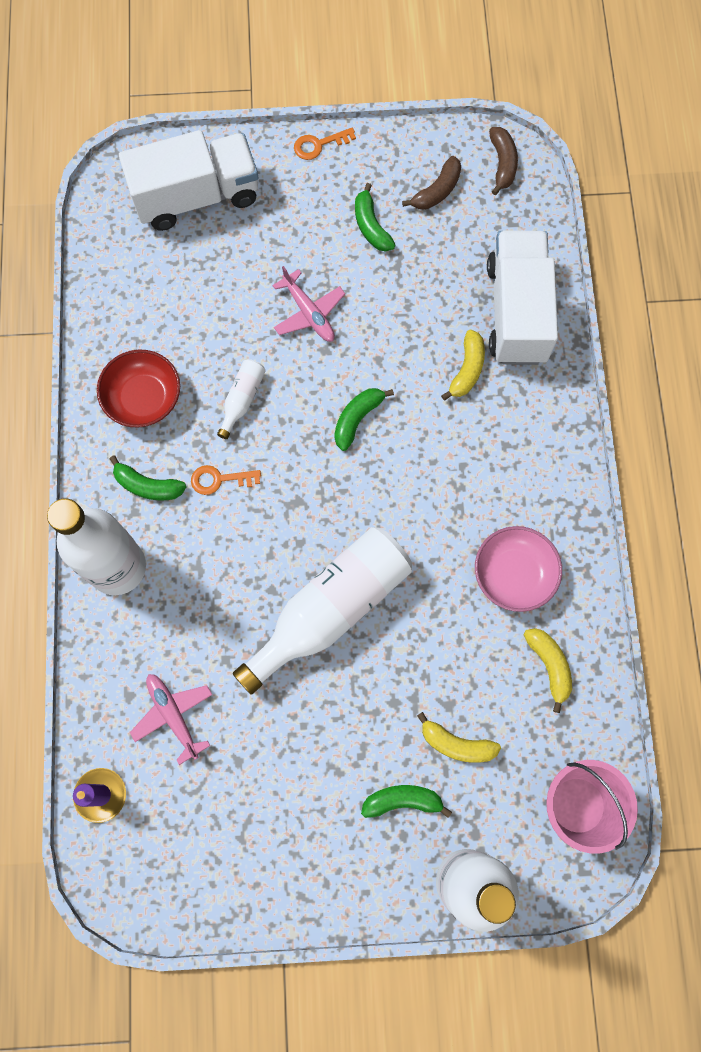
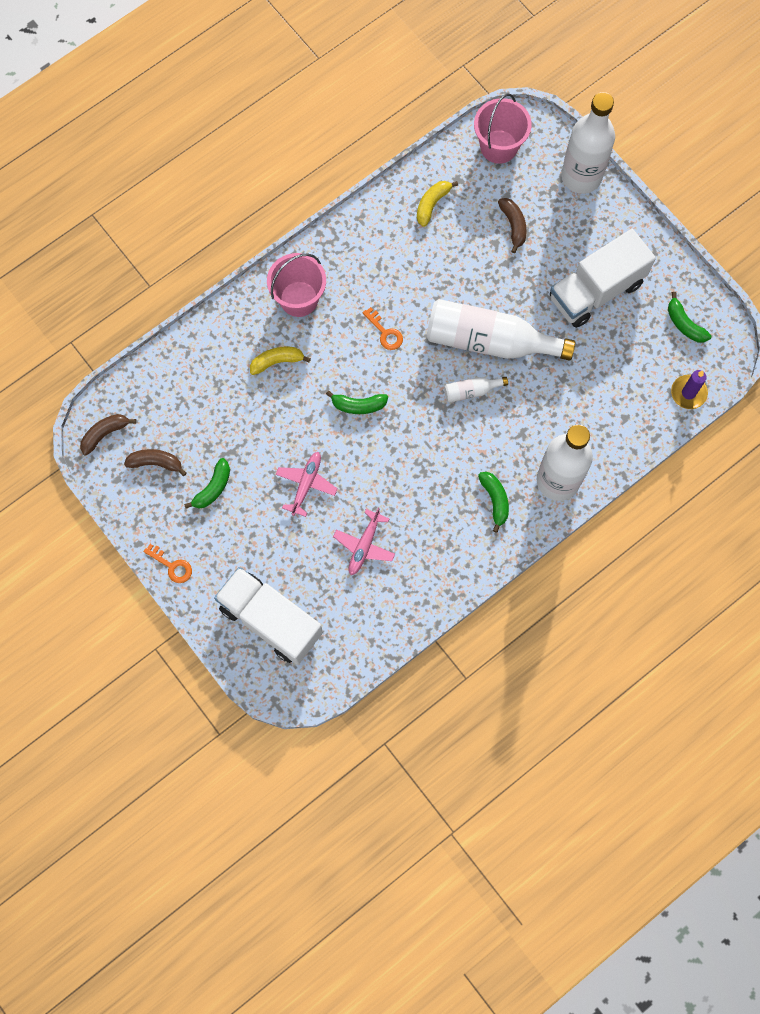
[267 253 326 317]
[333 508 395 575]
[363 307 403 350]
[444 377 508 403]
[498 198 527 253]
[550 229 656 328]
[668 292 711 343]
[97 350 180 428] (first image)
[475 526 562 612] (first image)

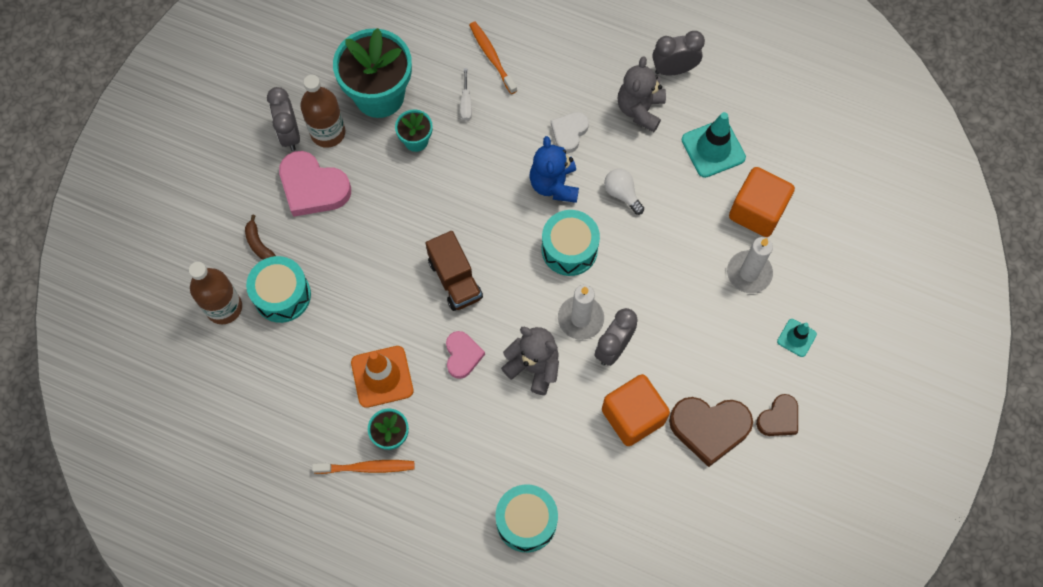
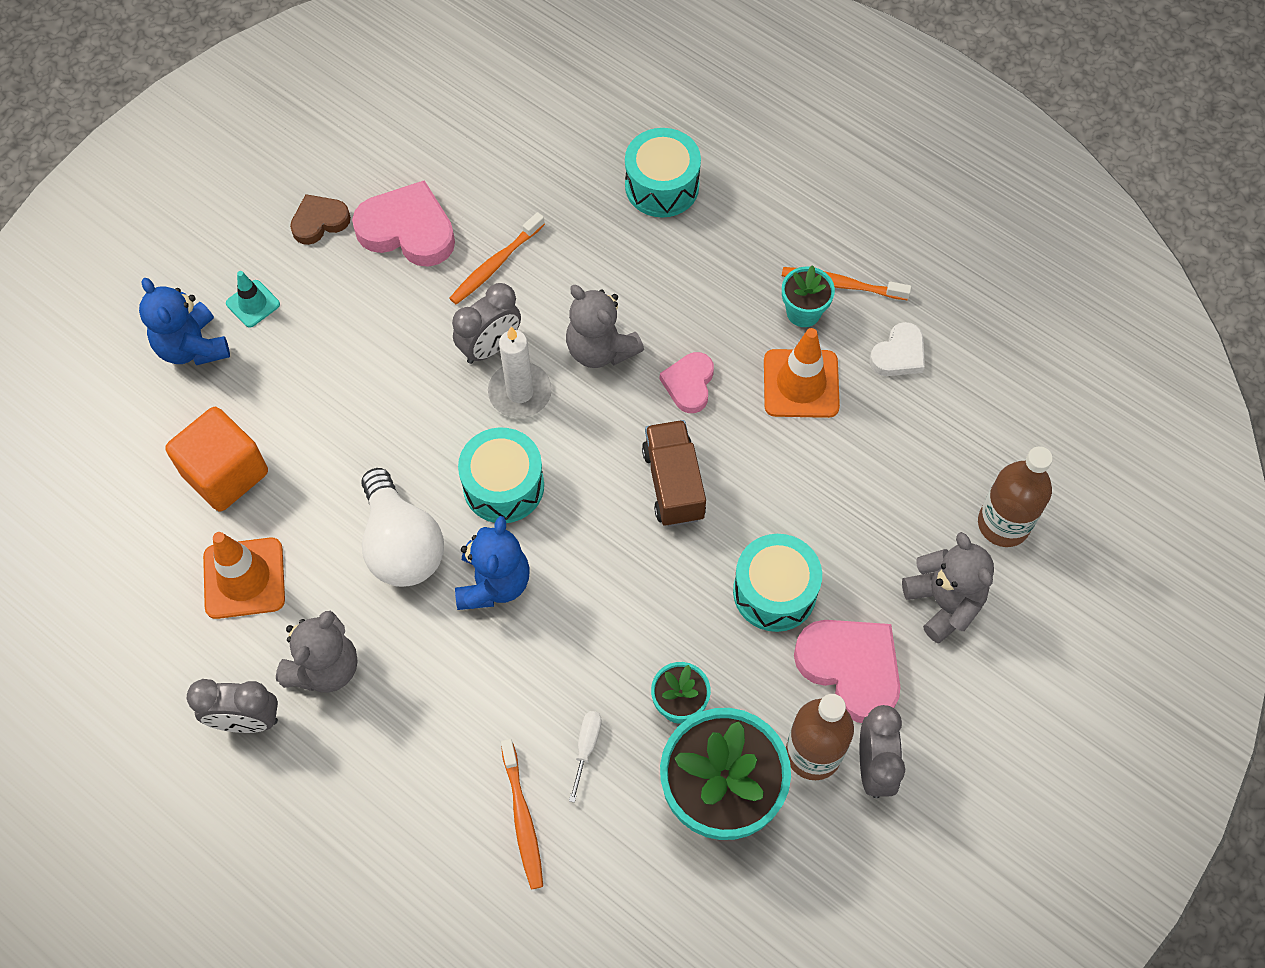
[139 278 230 365]
[203 532 285 619]
[352 180 455 267]
[361 468 444 587]
[449 212 545 305]
[733 534 822 632]
[869 322 925 376]
[902 532 994 643]
[727 237 773 293] (first image)

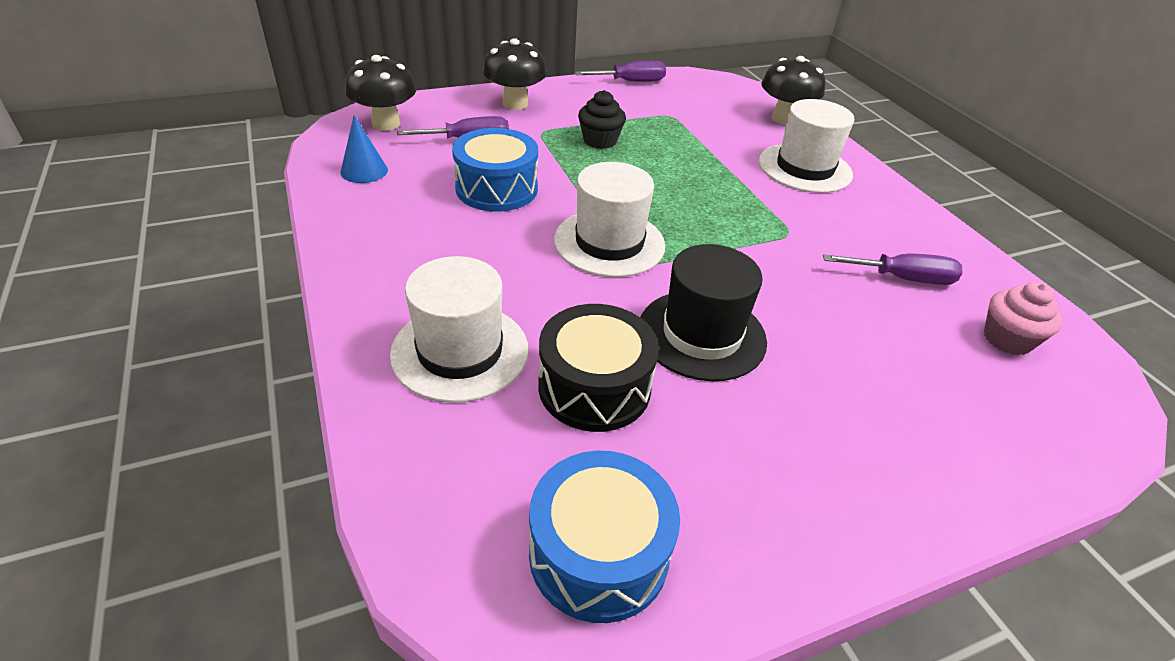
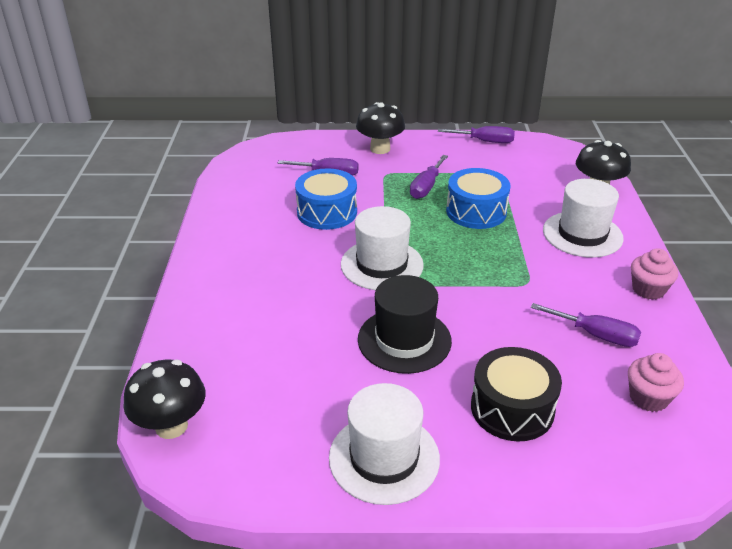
[123 360 205 439]
[329 383 440 505]
[410 155 448 199]
[446 168 510 229]
[471 347 562 441]
[631 248 678 300]
[340 115 388 183] (first image)

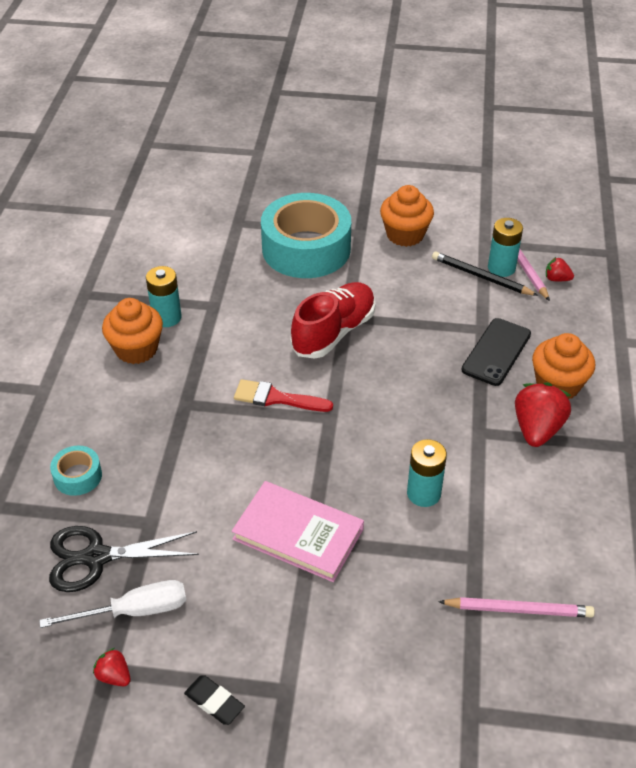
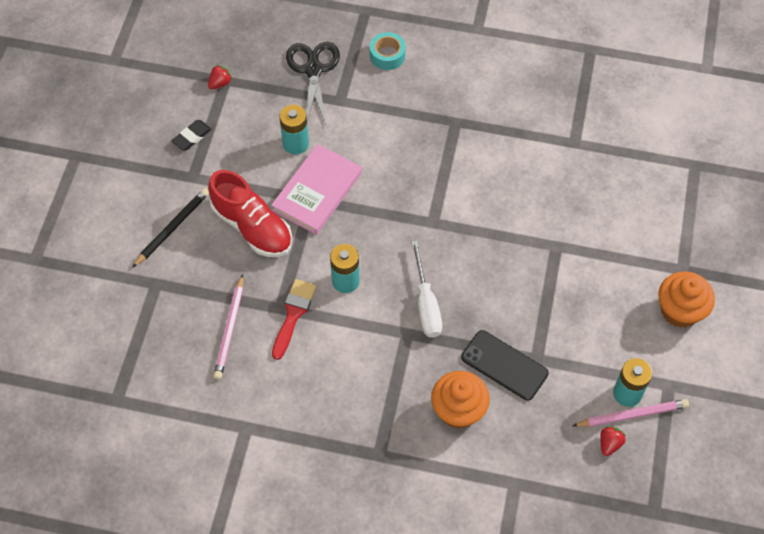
[132 188 209 268]
[208 170 292 257]
[272 279 317 360]
[279 105 309 154]
[411 240 442 338]
[102 298 163 364] (first image)
[261 193 351 278] (first image)
[515 382 571 447] (first image)

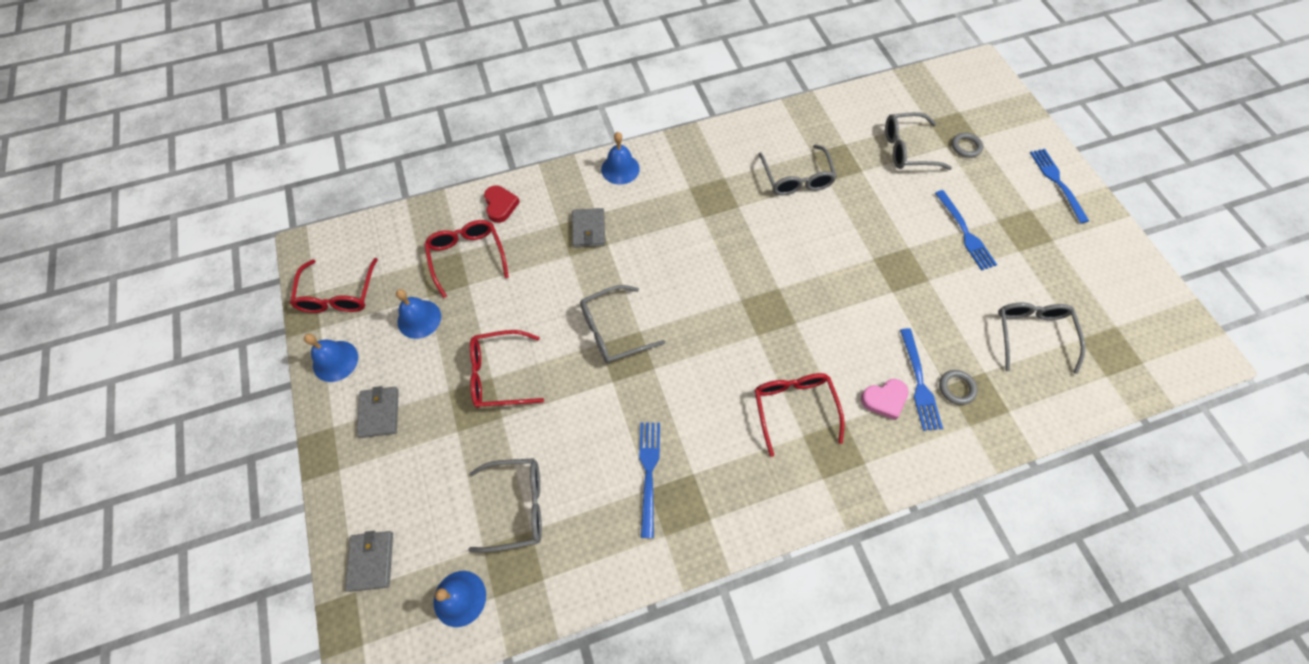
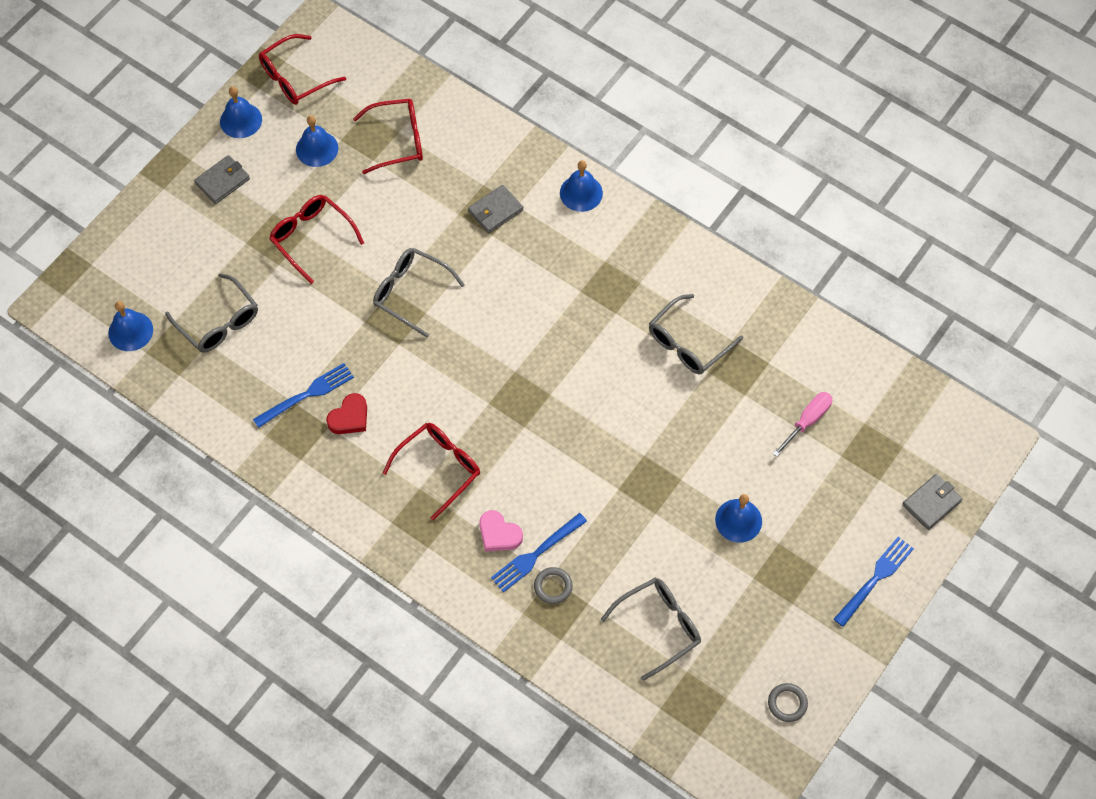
[326 393 367 434]
[353 99 423 174]
[715 494 762 543]
[768 683 808 722]
[773 392 832 457]
[902 474 962 530]

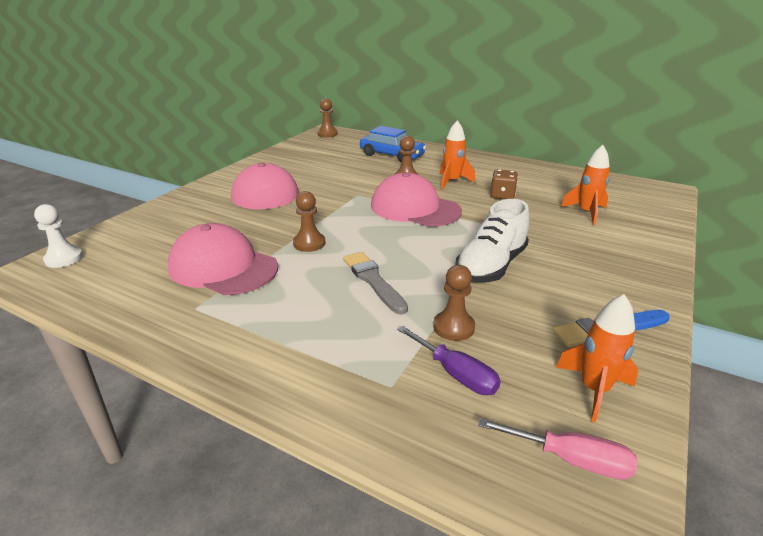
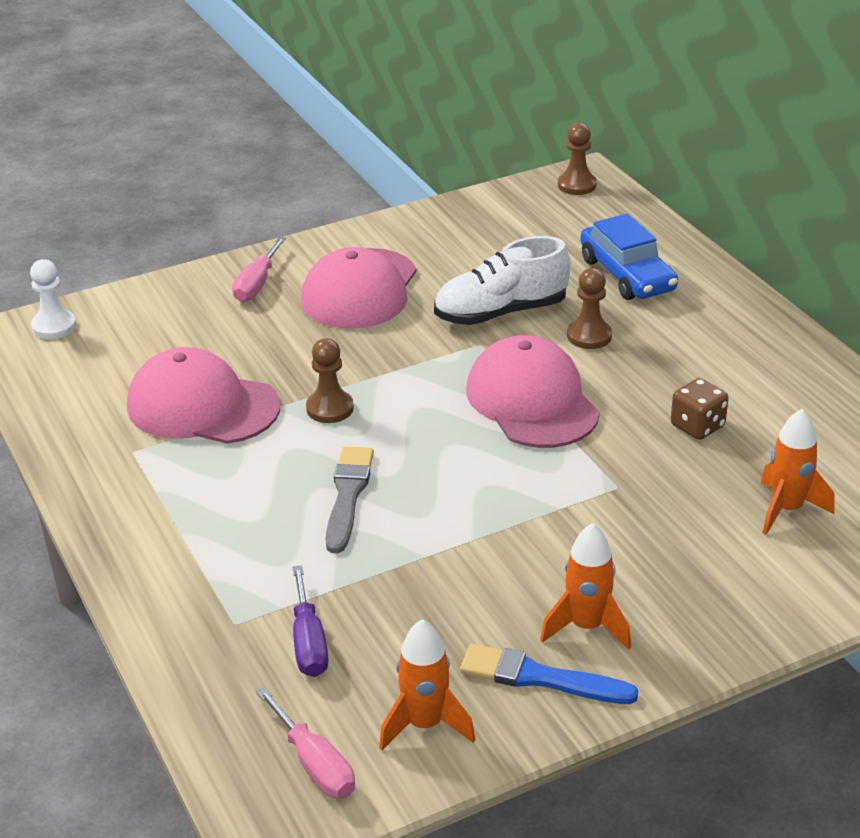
[127 347 280 444]
[232 237 286 302]
[434 236 570 325]
[540 523 631 650]
[433 265 475 341] (first image)

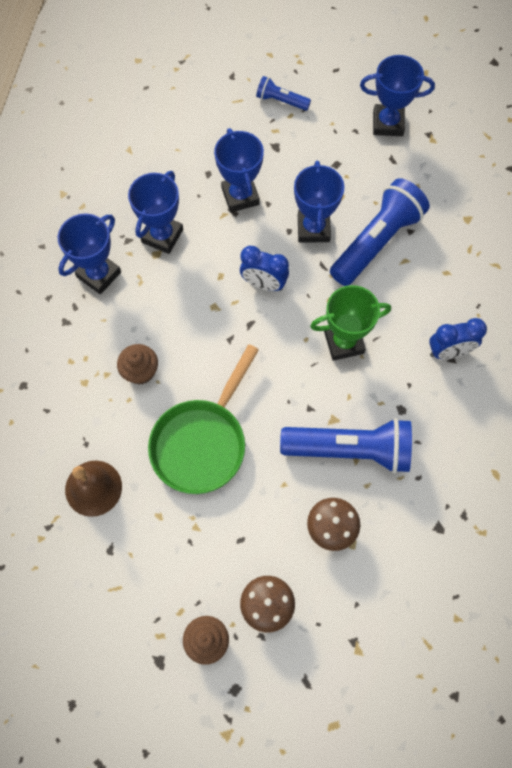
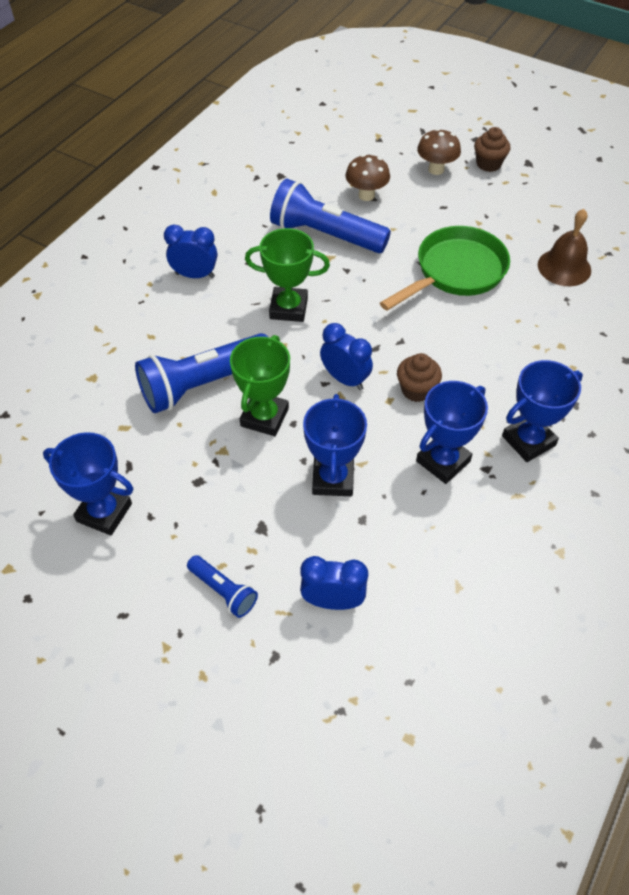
[230 335 290 436]
[300 556 368 610]
[397 353 442 402]

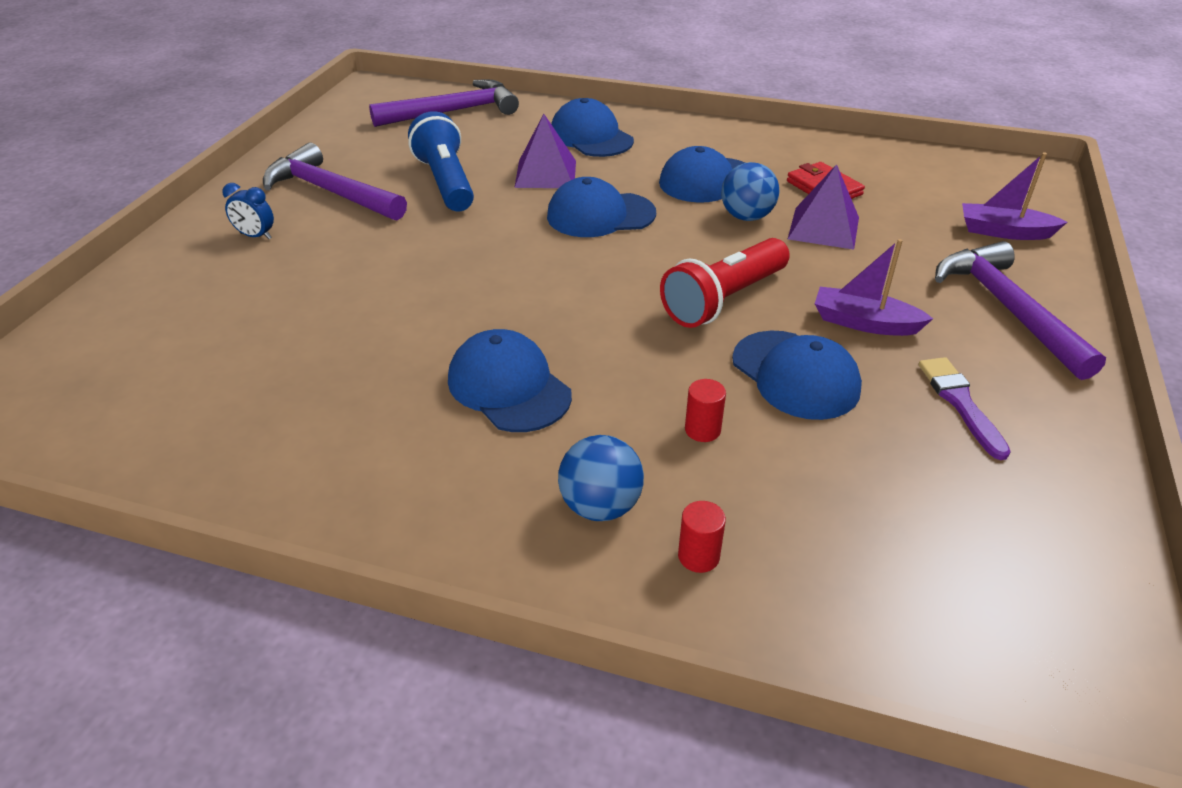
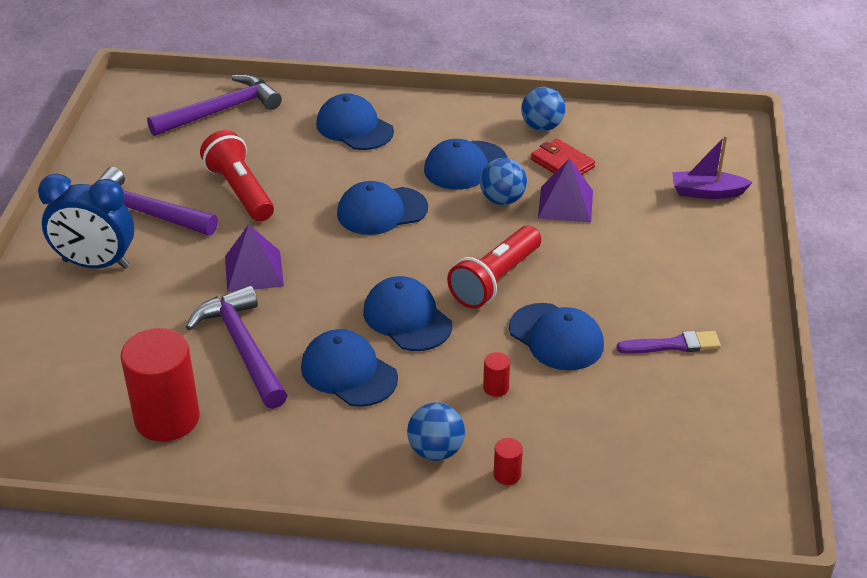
[38 174 134 269]
[121 328 200 442]
[186 285 288 409]
[200 130 274 222]
[225 224 284 292]
[363 276 452 351]
[521 87 565 131]
[617 331 721 354]
[815 239 933 336] (first image)

